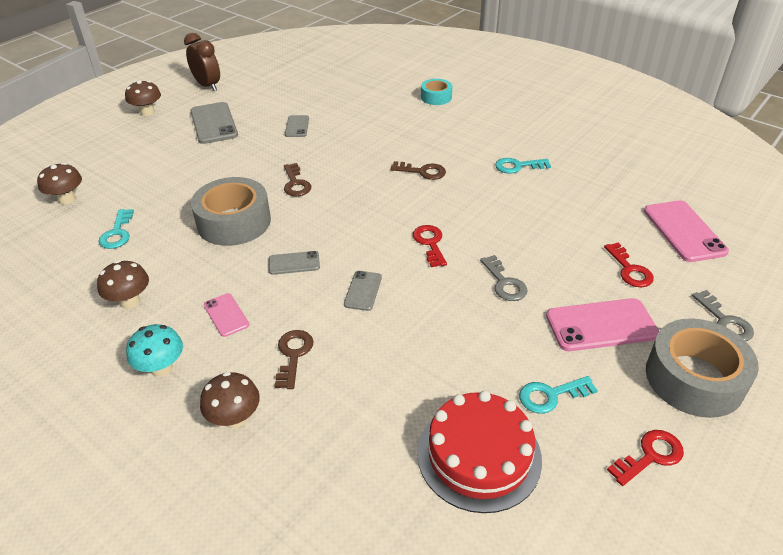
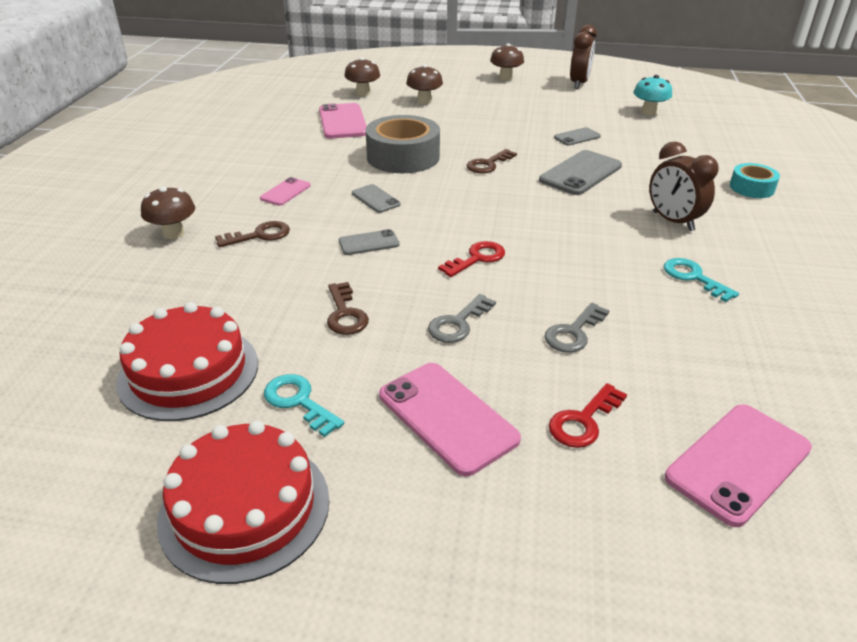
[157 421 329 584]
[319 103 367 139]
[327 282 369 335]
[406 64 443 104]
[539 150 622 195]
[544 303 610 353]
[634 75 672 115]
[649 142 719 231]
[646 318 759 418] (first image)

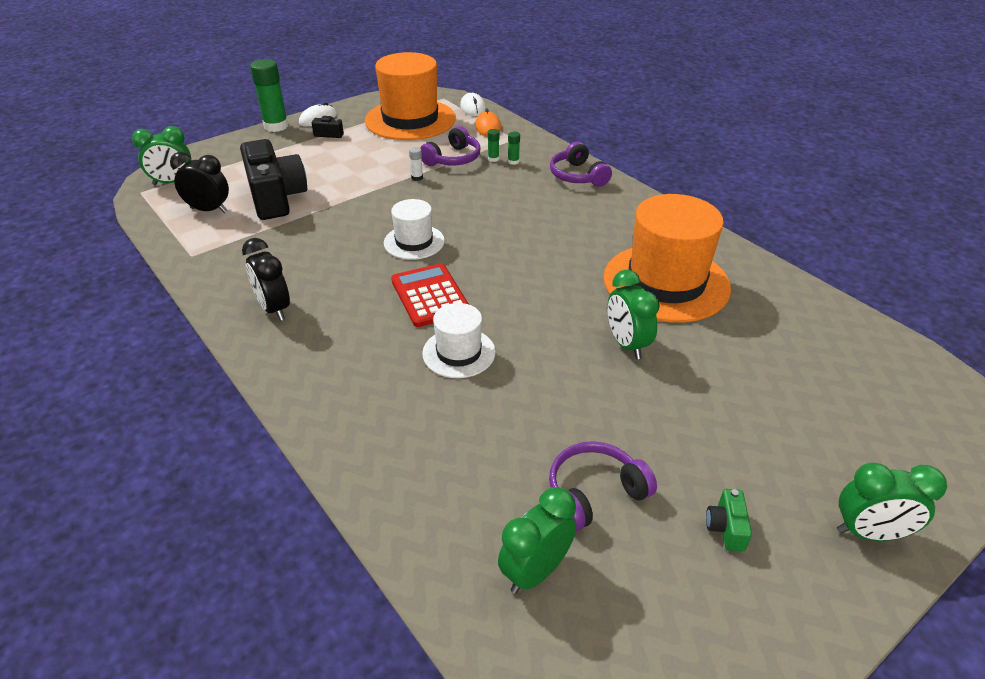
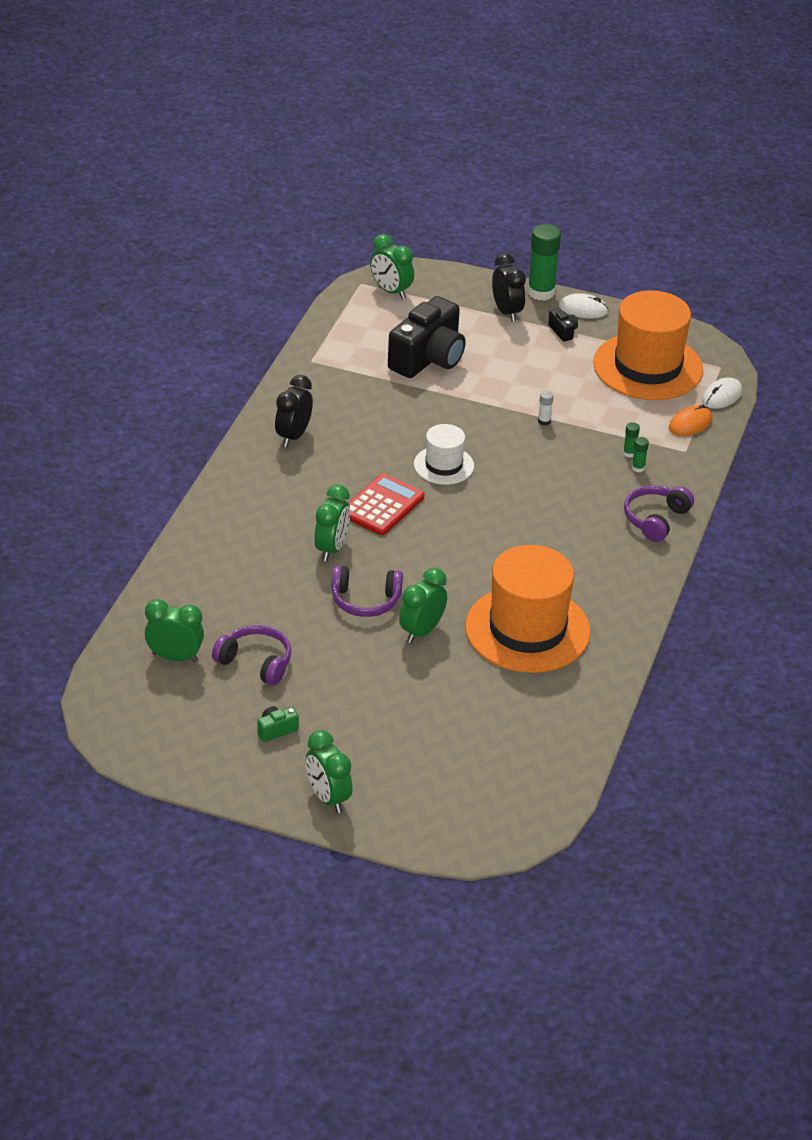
[314 485 350 561]
[331 565 403 617]
[492 253 526 322]

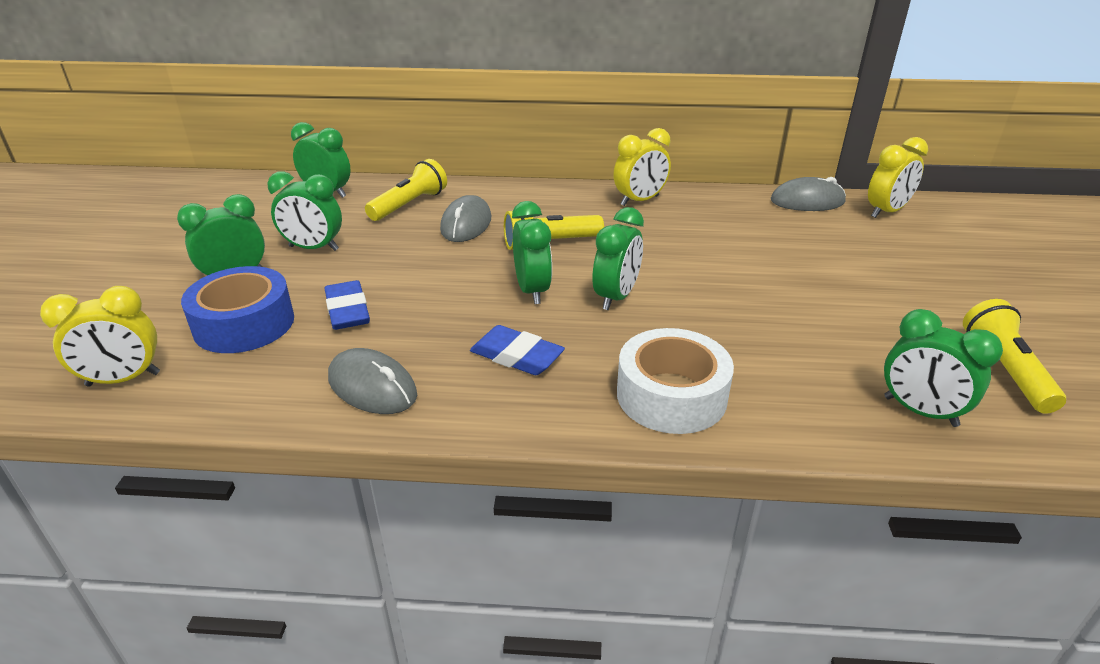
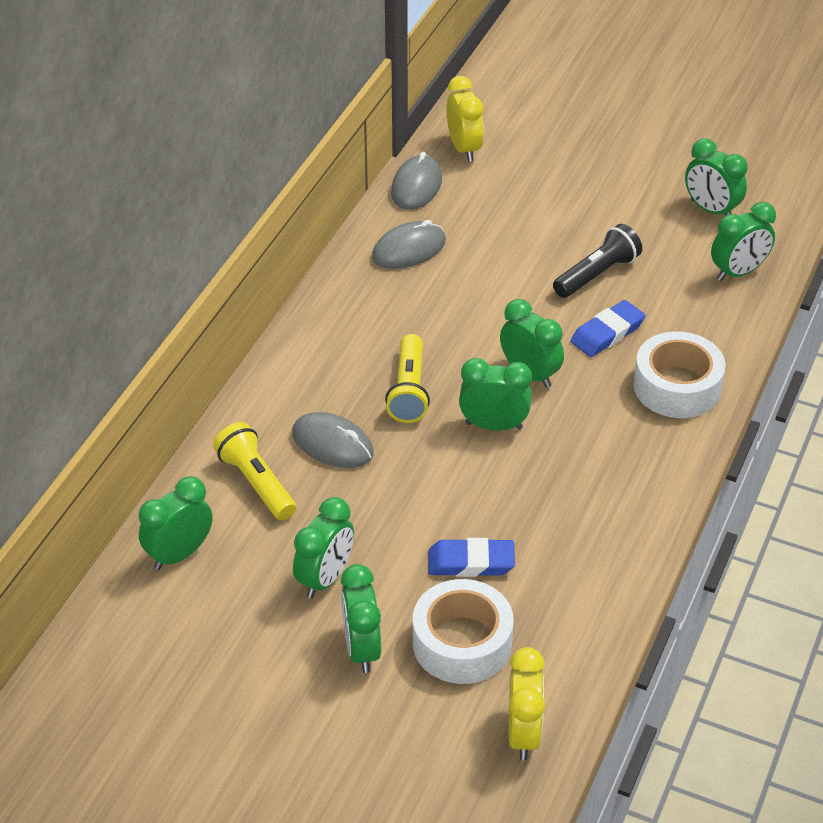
[372 220 446 269]
[413 579 514 684]
[553 224 642 298]
[571 300 645 357]
[685 138 748 215]
[613 128 671 206] (first image)

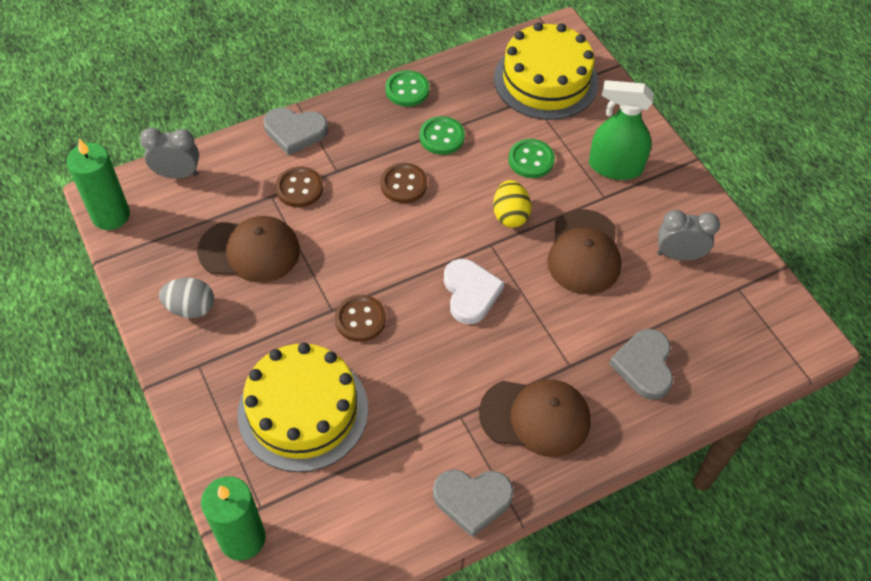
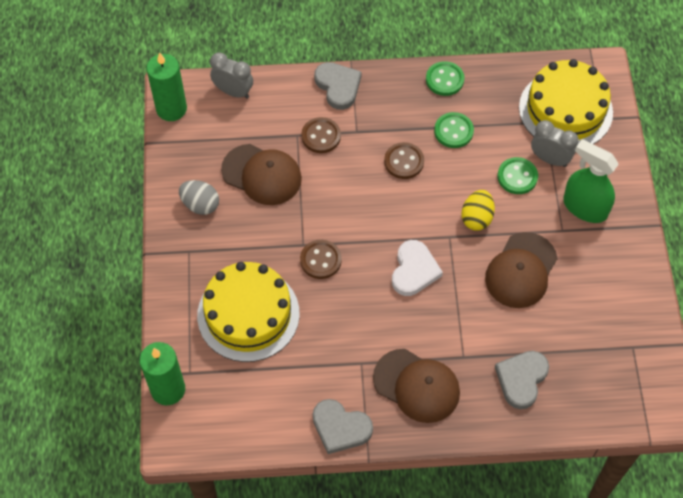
[314 62 362 110]
[531 120 579 167]

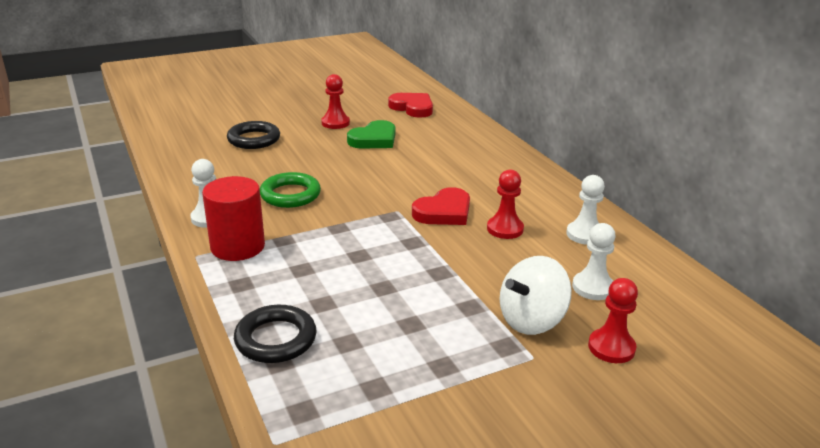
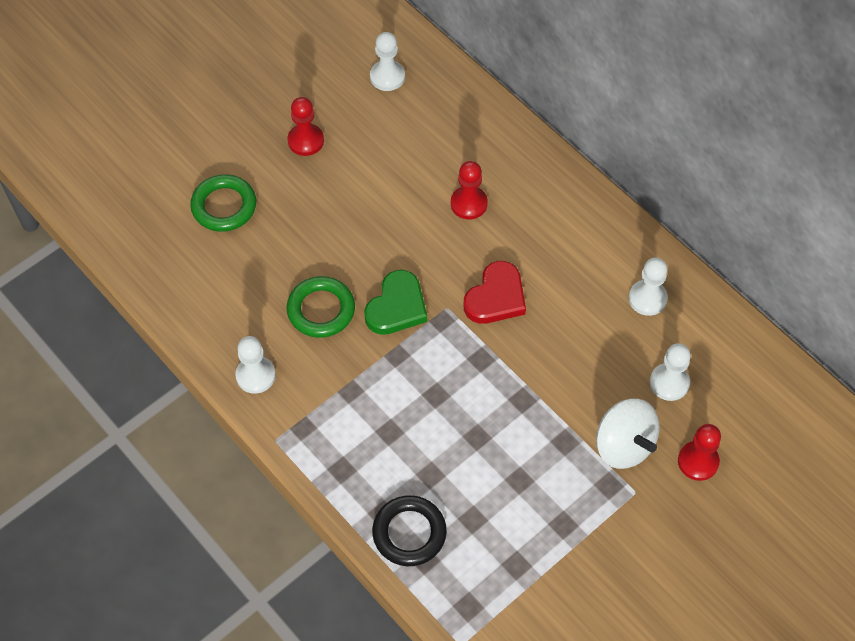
[190 174 256 232]
[364 270 427 335]
[370 32 405 91]
[451 161 488 219]
[596 399 660 469]
[202 176 265 261] (first image)

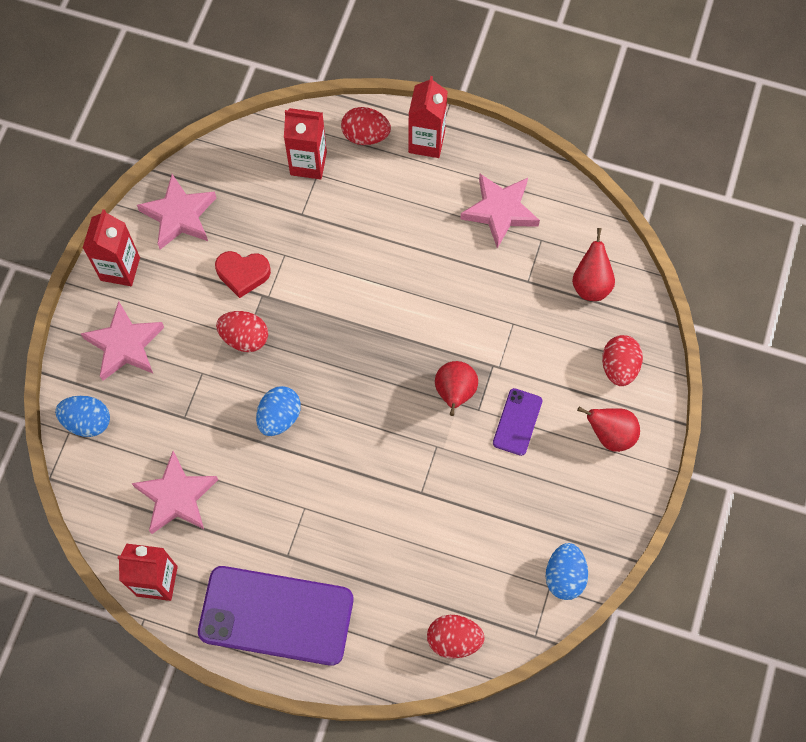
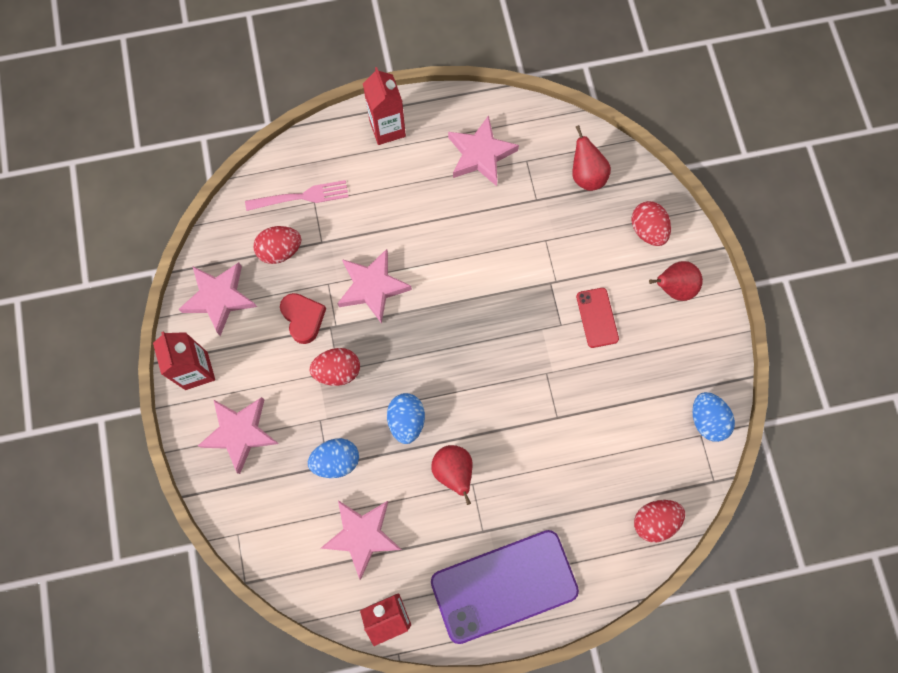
[245 180 349 211]
[254 226 301 264]
[280 293 326 344]
[308 438 359 478]
[337 249 412 324]
[431 445 473 505]
[576 288 619 348]

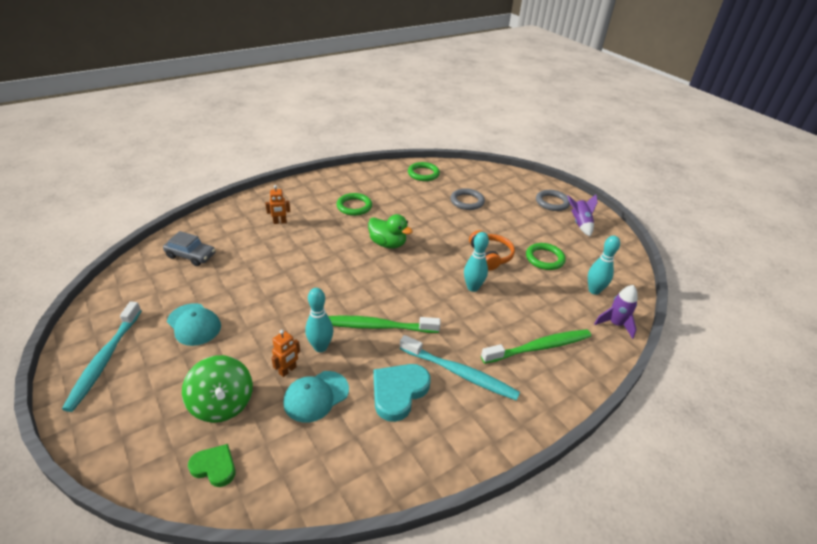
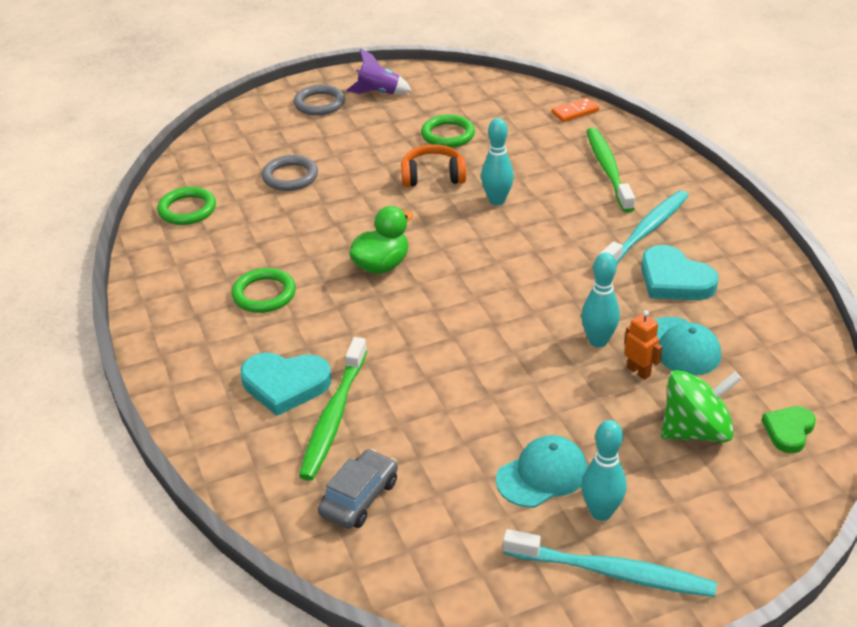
[240 353 331 416]
[299 337 367 481]
[551 98 599 122]
[581 420 626 521]

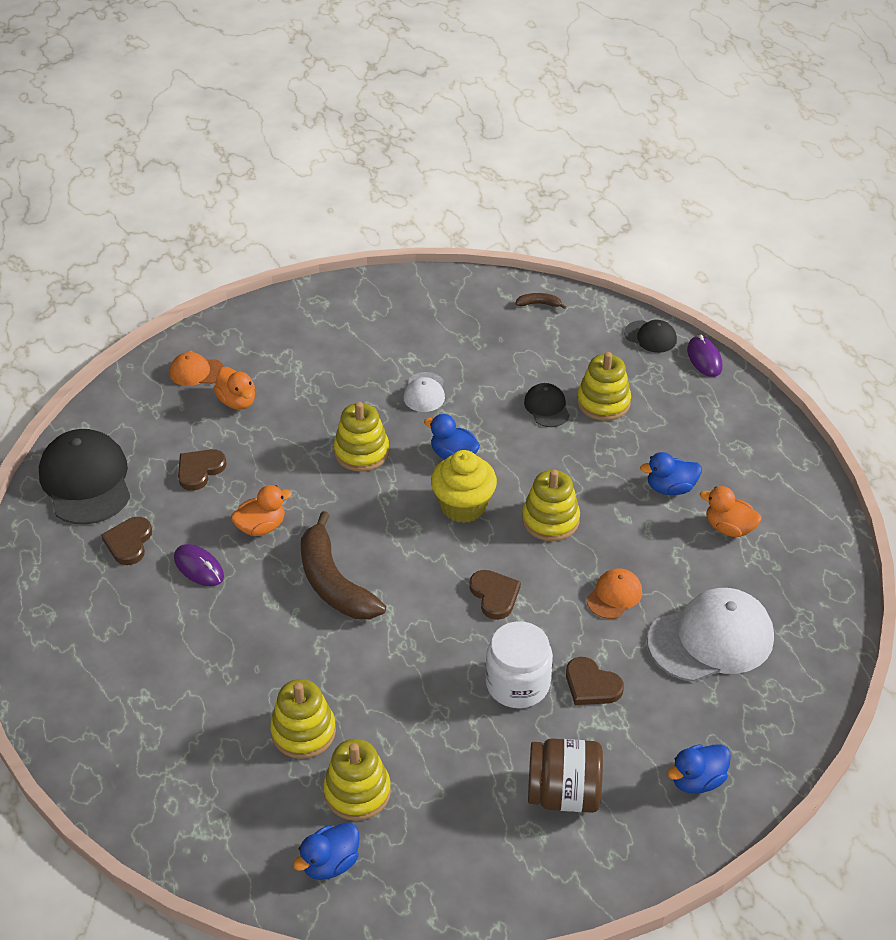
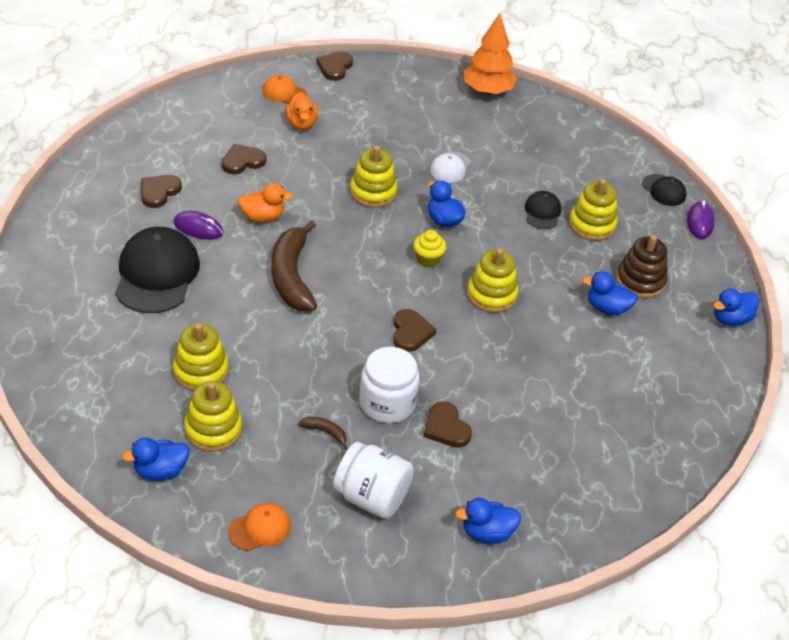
[115 227 200 313]
[174 211 224 240]
[228 503 291 551]
[298 417 347 450]
[316 52 353 81]
[333 442 414 519]
[413 230 446 268]
[464 13 517 95]
[616 235 668 298]
[713 289 759 326]
[647 588 774 682] (first image)
[700 486 762 537] (first image)

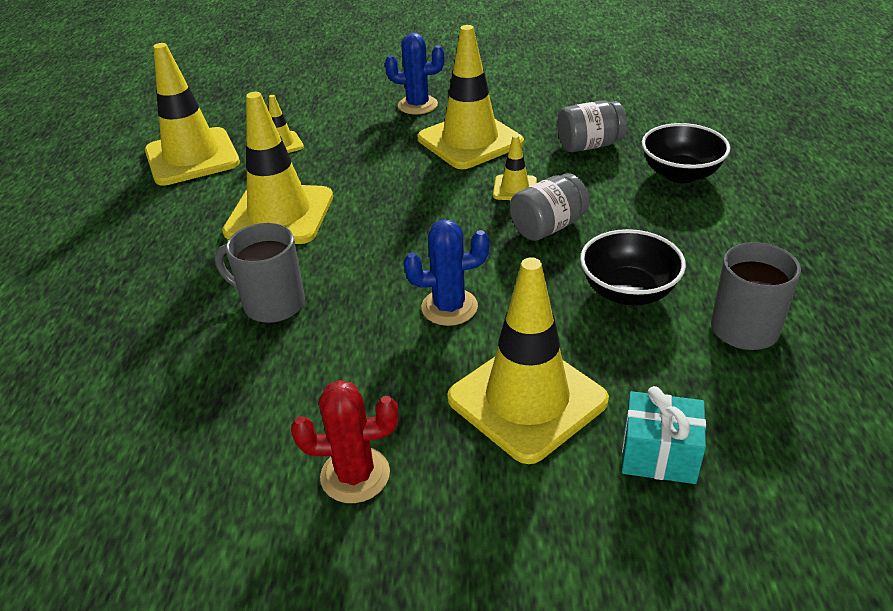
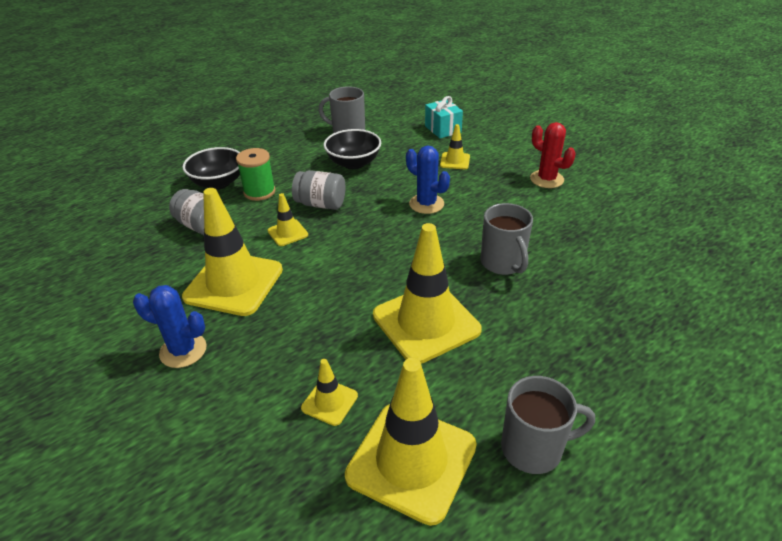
[133 285 207 368]
[236 148 276 201]
[440 124 470 169]
[501 376 595 474]

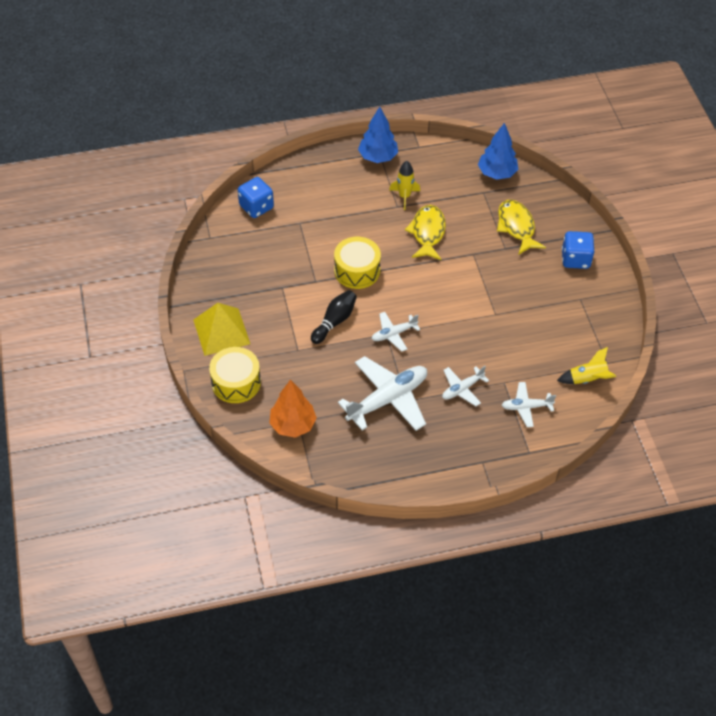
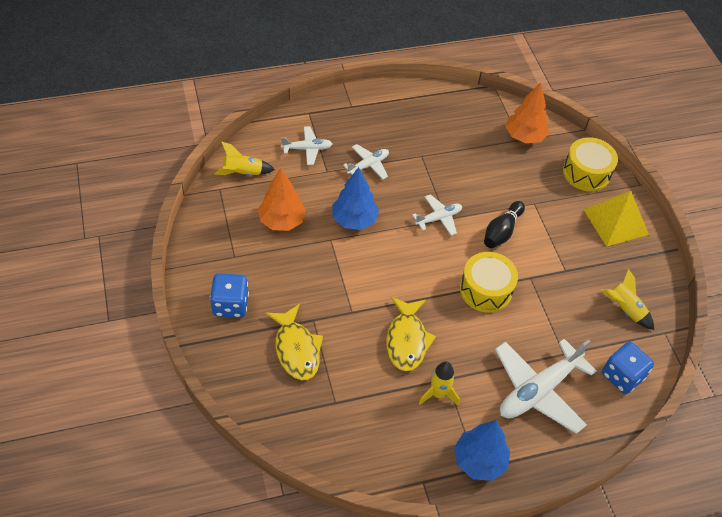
[258 168 306 231]
[332 167 379 230]
[495 339 597 434]
[601 269 654 330]

